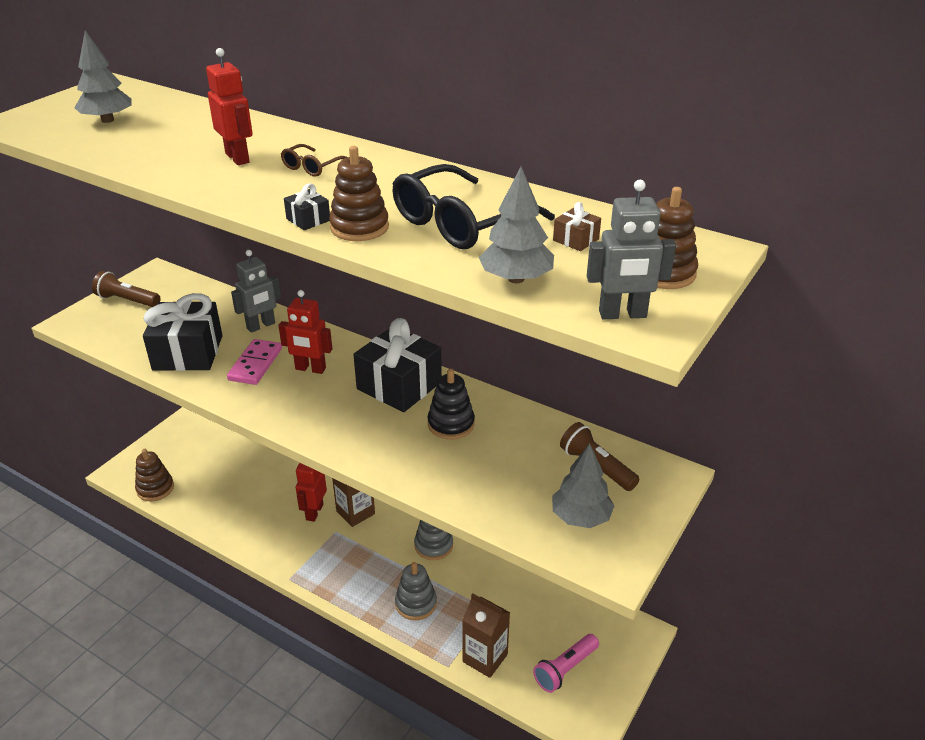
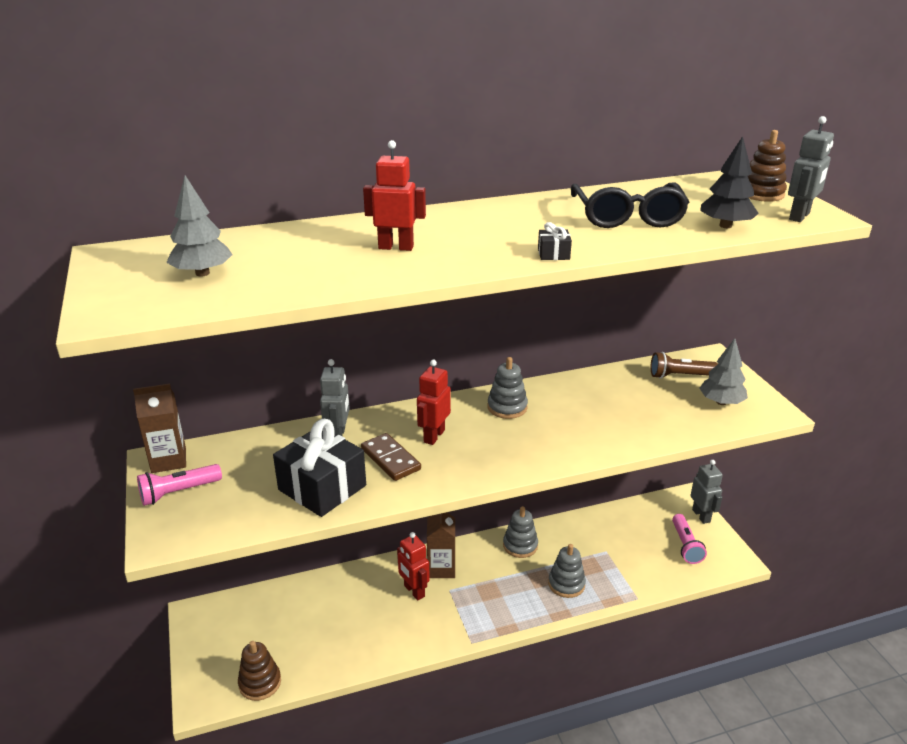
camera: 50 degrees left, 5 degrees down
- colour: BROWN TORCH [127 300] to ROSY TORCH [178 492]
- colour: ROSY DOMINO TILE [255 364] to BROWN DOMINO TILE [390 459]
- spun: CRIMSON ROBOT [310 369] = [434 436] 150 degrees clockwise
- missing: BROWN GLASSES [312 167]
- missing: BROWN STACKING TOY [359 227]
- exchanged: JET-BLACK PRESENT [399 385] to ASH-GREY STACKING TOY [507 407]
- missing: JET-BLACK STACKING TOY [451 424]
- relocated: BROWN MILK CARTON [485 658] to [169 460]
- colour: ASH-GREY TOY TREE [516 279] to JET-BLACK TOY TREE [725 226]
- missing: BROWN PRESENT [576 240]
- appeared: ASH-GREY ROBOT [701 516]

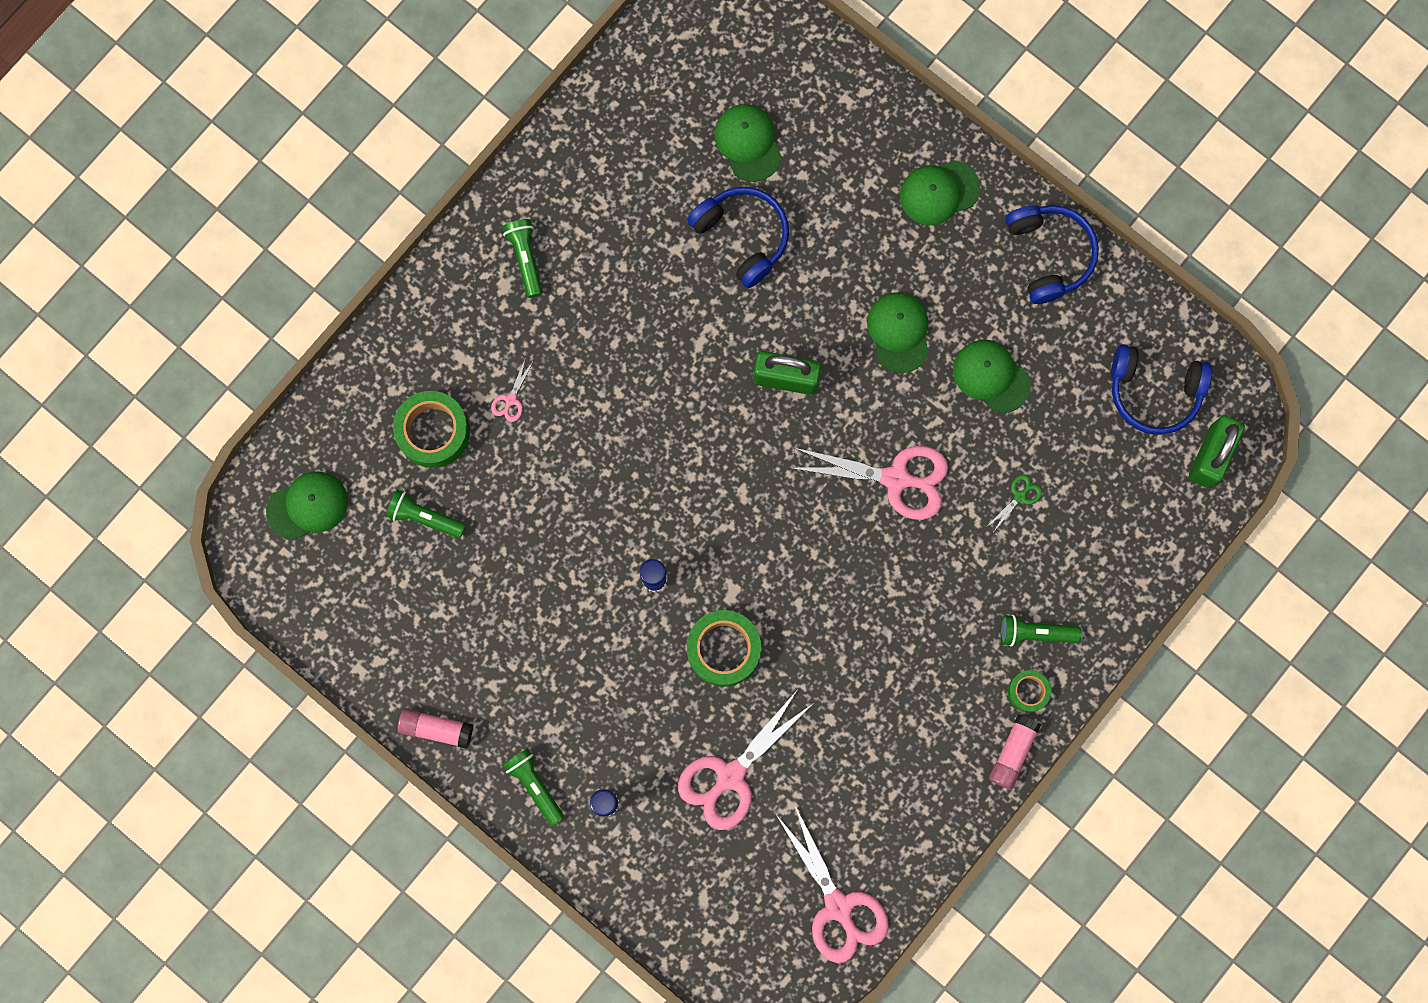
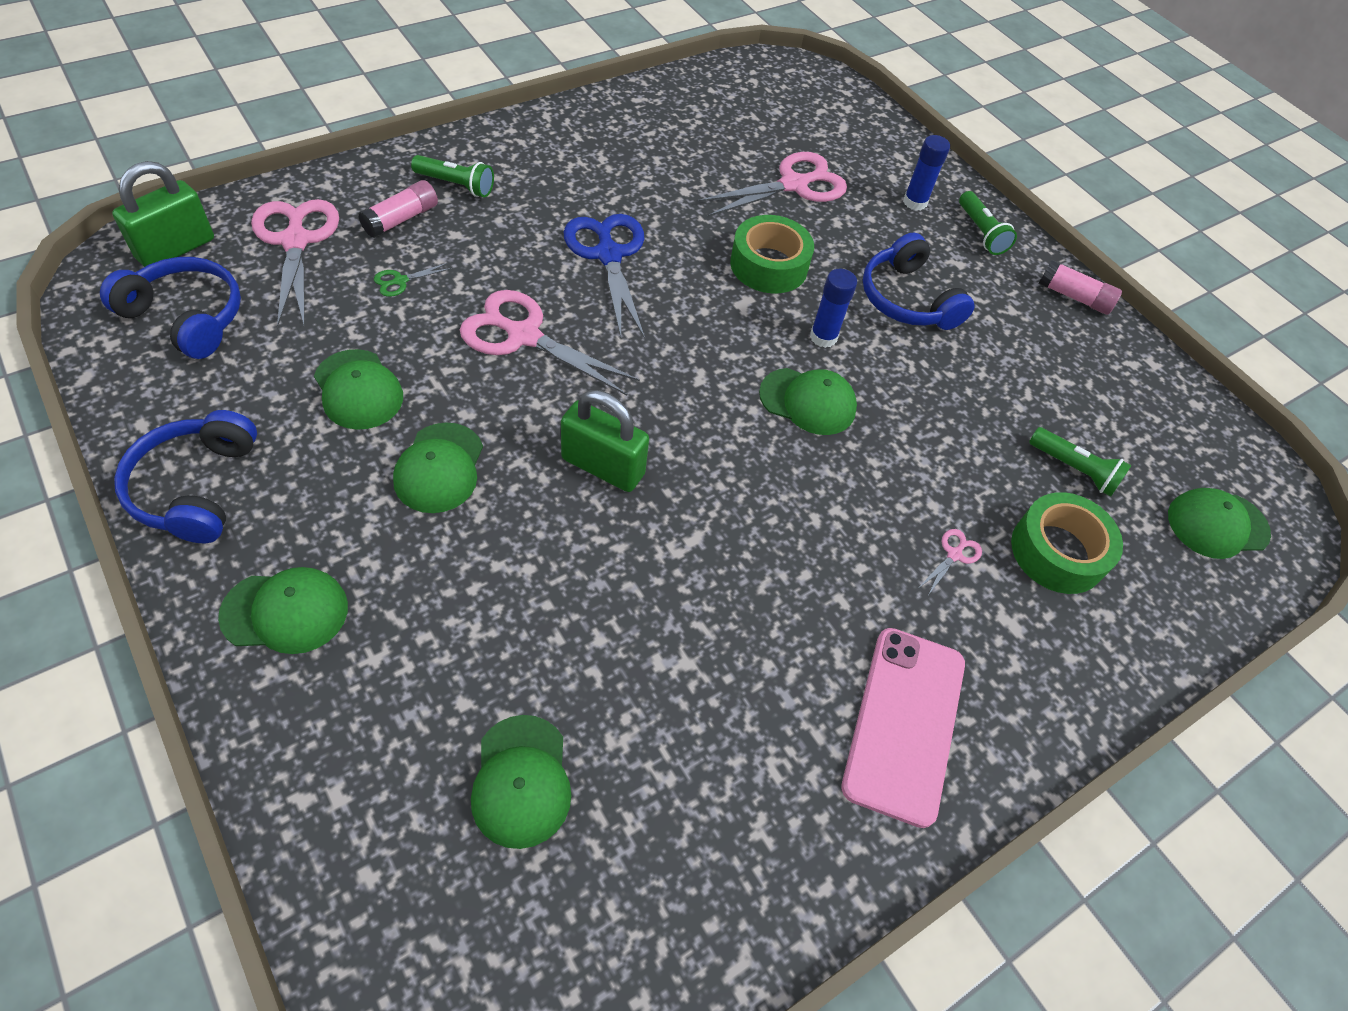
camera: 170 degrees left, 25 degrees down
- exchanged: EMERALD TORCH [525 258] to ROSY SMARTPHONE [904 723]
- relocated: ROYAL BLUE HEADPHONES [742 236] to [907 299]
- relocated: ROSY PAIR OF SCISSORS [838 906] to [296 241]
- relocated: ROSY STICK OF GLUE [1012 752] to [401 219]
- missing: EMERALD TAPE [1028 691]
- appeared: ROYAL BLUE PAIR OF SCISSORS [608 255]
- appeared: EMERALD BASEBALL CAP [808 401]

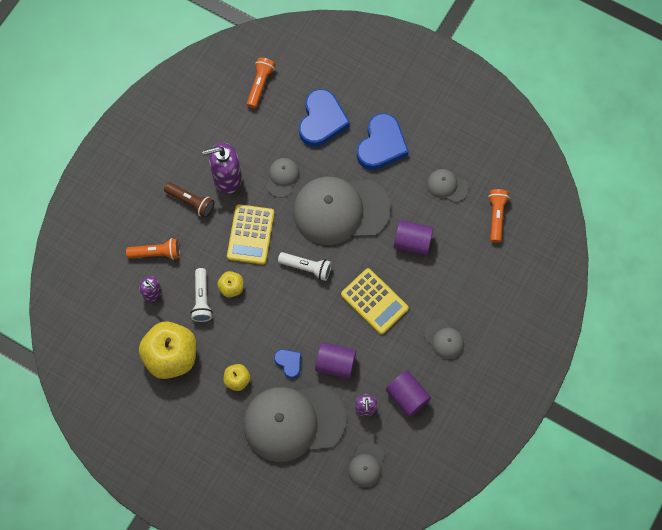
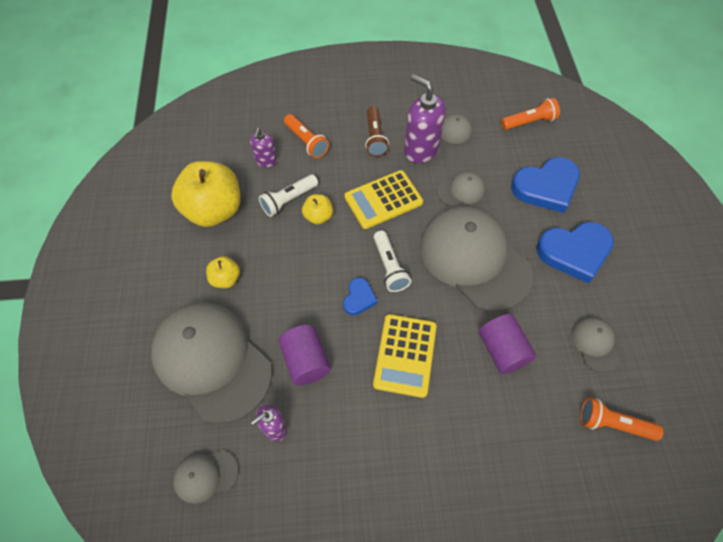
camera: 55 degrees right, 10 degrees down
- relocated: ROYAL BLUE HEART SHAPE [289 363] to [359 298]
- missing: PURPLE SOLID CYLINDER [407 396]
- relocated: ASH-GREY BASEBALL CAP [444 339] to [456 126]
- spun: ORANGE TORCH [496 216] = [613 424] 135 degrees counterclockwise

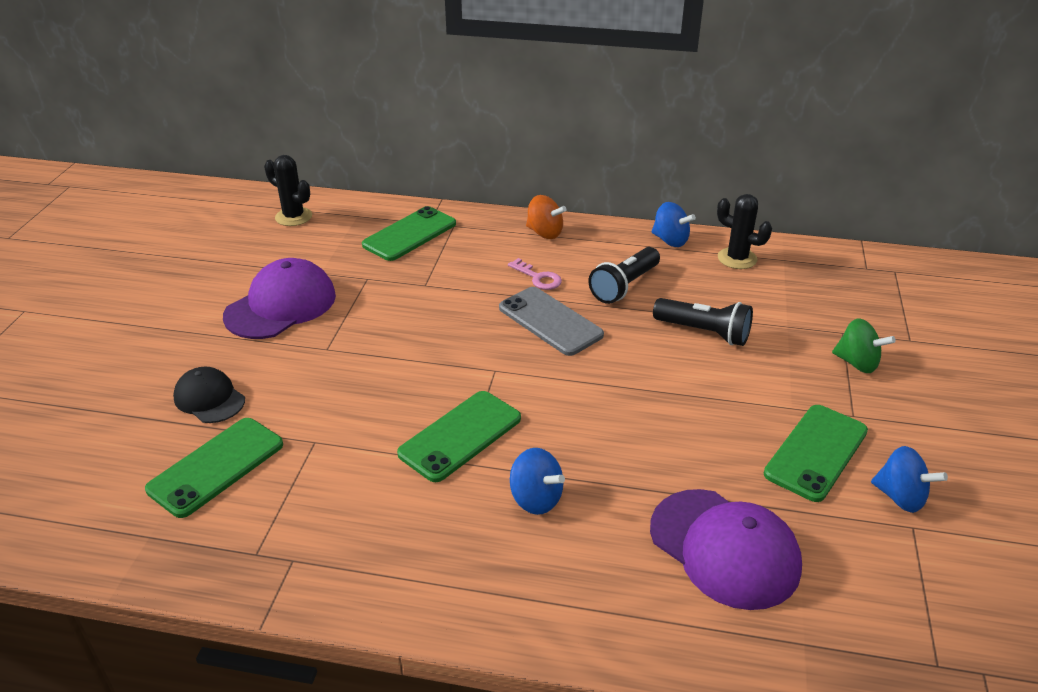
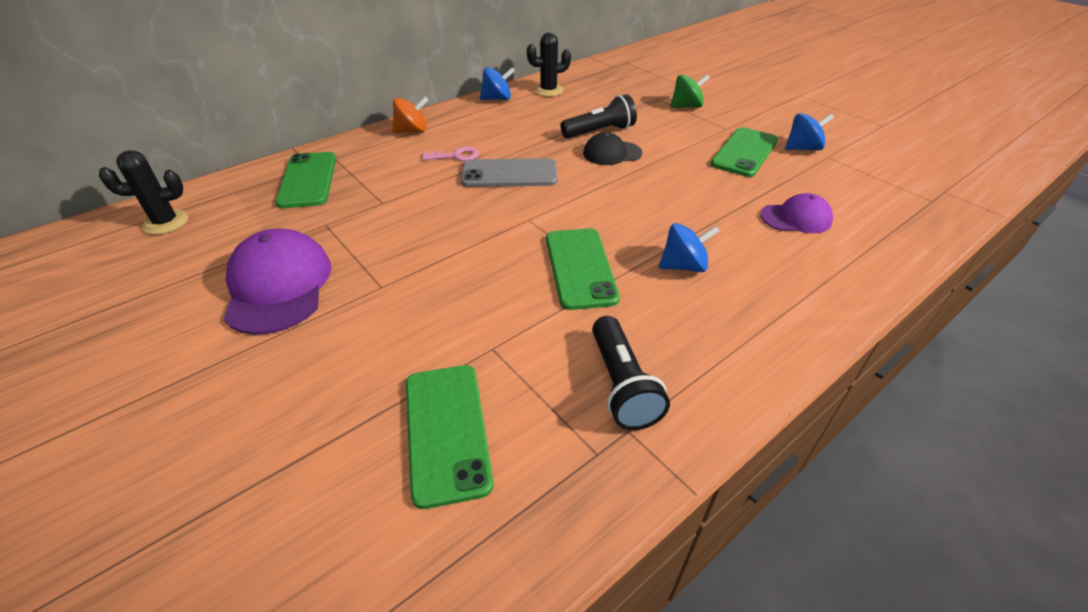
camera: 50 degrees left, 5 degrees up
- relocated: JET-BLACK BASEBALL CAP [209 398] to [612 153]
- relocated: JET-BLACK TORCH [624 286] to [621 385]
- size: PURPLE BASEBALL CAP [724 548] = [796 218] x0.59
- spun: EMERALD SMARTPHONE [816 452] = [744 152] 45 degrees clockwise

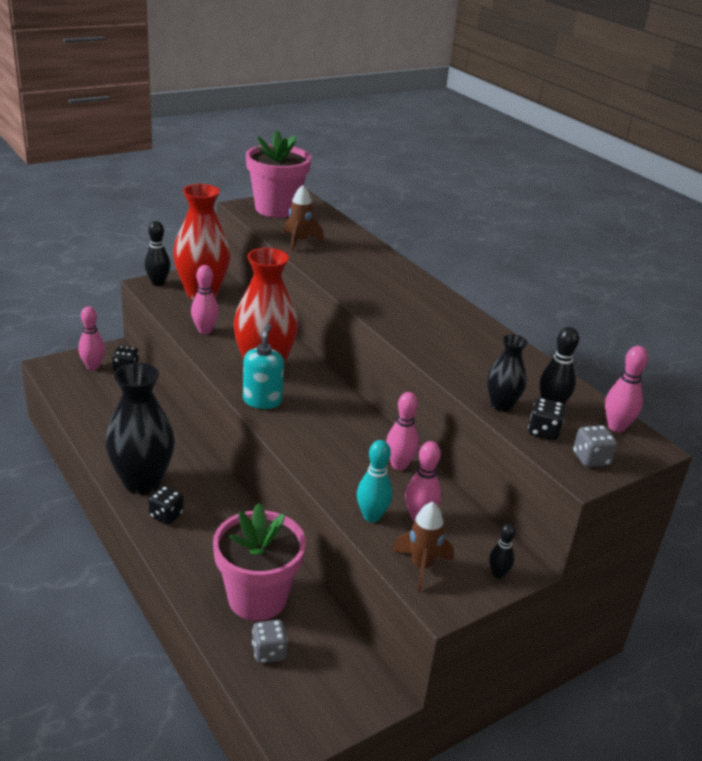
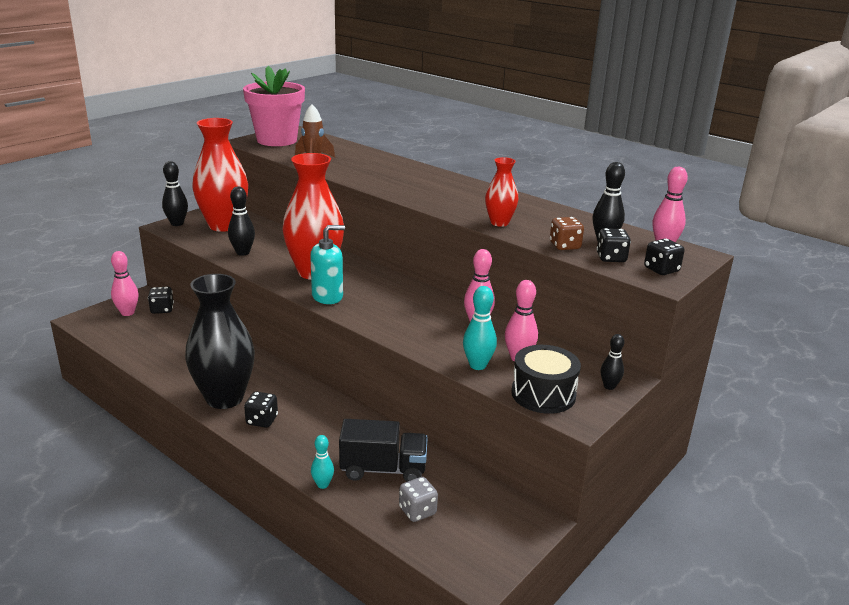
camera: 15 degrees left, 5 degrees down
- colour: ROSY BOWLING PIN [205 330] to JET-BLACK BOWLING PIN [243 252]
- exchanged: ROSY FLOWER POT [257 598] to JET-BLACK LORRY [383 469]
- spun: AQUA SOAP PUMP [262 400] = [327 296] 75 degrees clockwise
- exchanged: BROWN ROCKET [421 566] to JET-BLACK SNARE DRUM [543 394]
- exchanged: JET-BLACK VASE [501 405] to BROWN DICE [564 246]
- colour: ASH-GREY DICE [591 459] to JET-BLACK DICE [661 270]
- appeared: AQUA BOWLING PIN [322 484]
- appeared: CRIMSON VASE [499 223]

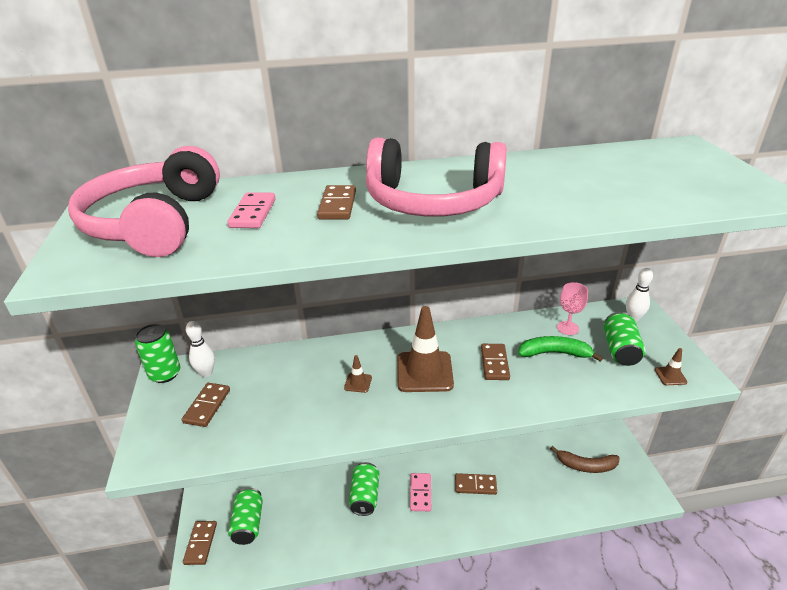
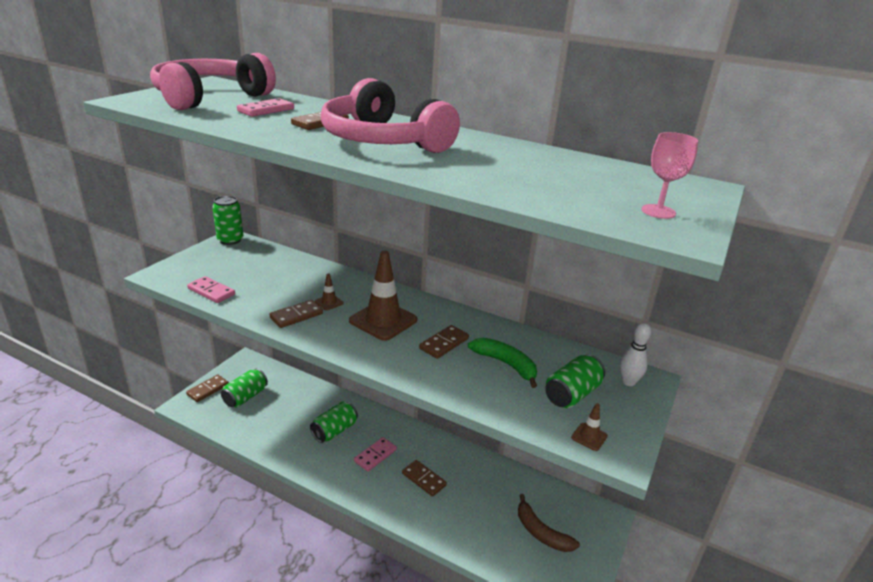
camera: 35 degrees right, 5 degrees down
- relocated: BROWN DOMINO TILE [207 406] to [296 316]
- missing: SNOW-WHITE BOWLING PIN [206 373]
- relocated: ROSY CHALICE [567 328] to [658 211]
- appeared: ROSY DOMINO TILE [211 292]

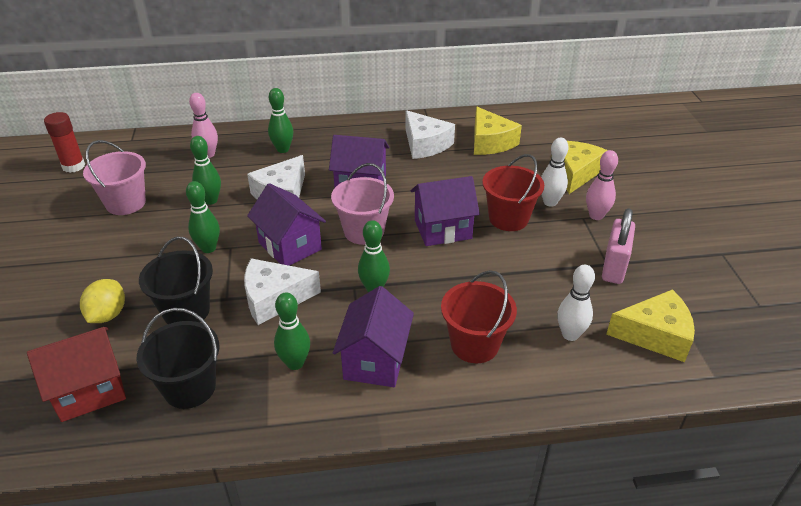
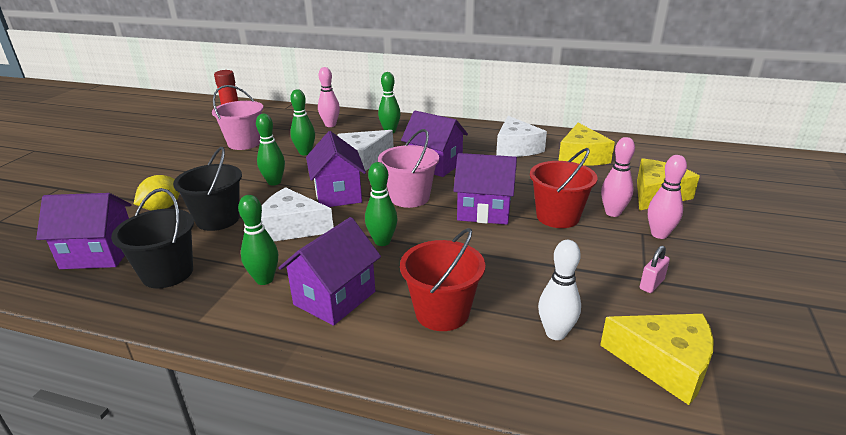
camera: 25 degrees right, 10 degrees down
- colour: CRIMSON HOUSE [90 391] to PURPLE HOUSE [99 254]
- colour: SNOW-WHITE BOWLING PIN [550 202] to ROSY BOWLING PIN [613 213]
- size: ROSY PADLOCK [614 267] = [651 284] x0.54

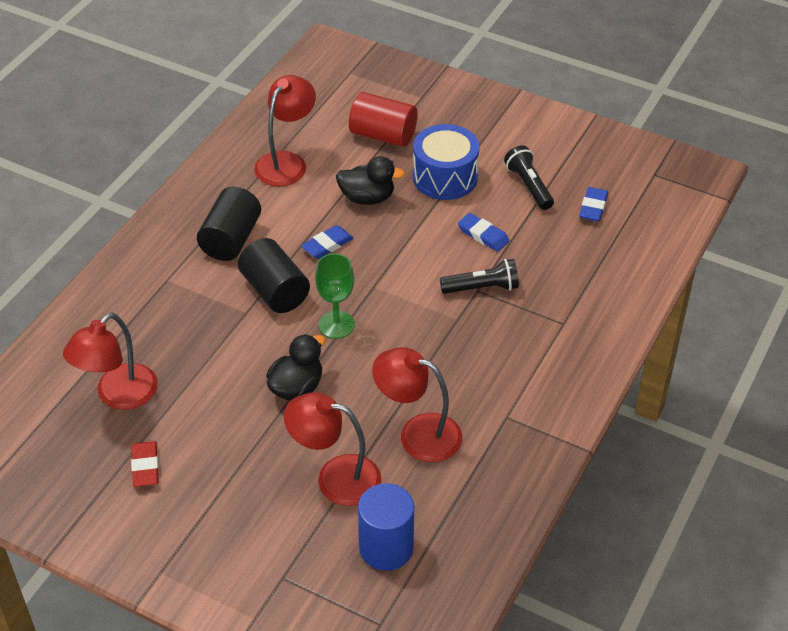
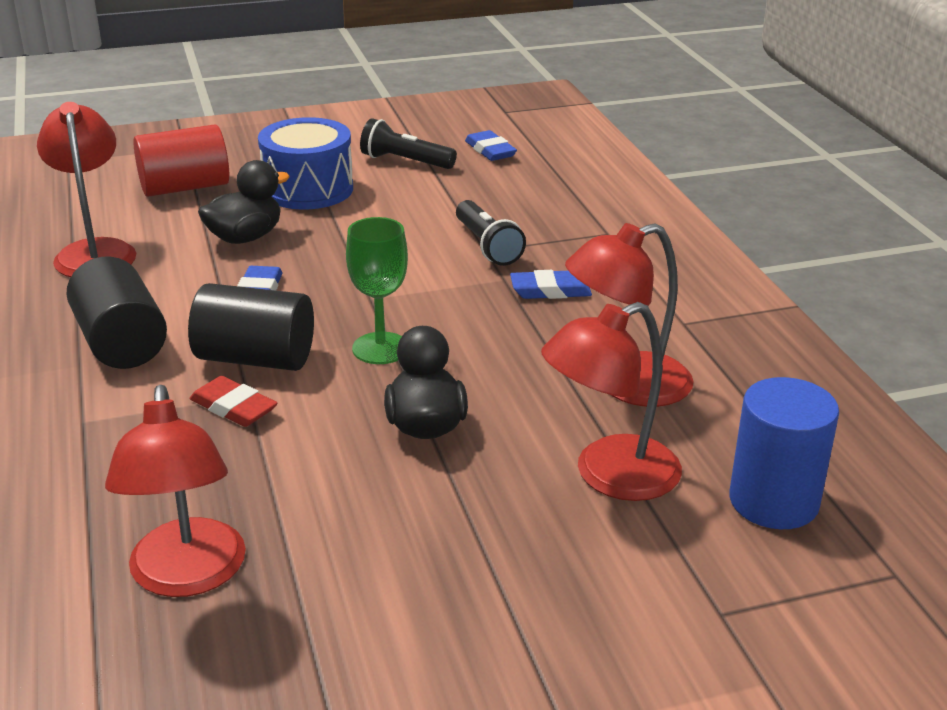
camera: 45 degrees left, 15 degrees down
- relocated: CRIMSON GUM ERASER [145 466] to [233 407]
- spun: JET-BLACK TORCH [482 288] = [487 246] 120 degrees clockwise
- relocated: ROYAL BLUE GUM ERASER [483 235] to [550 290]

